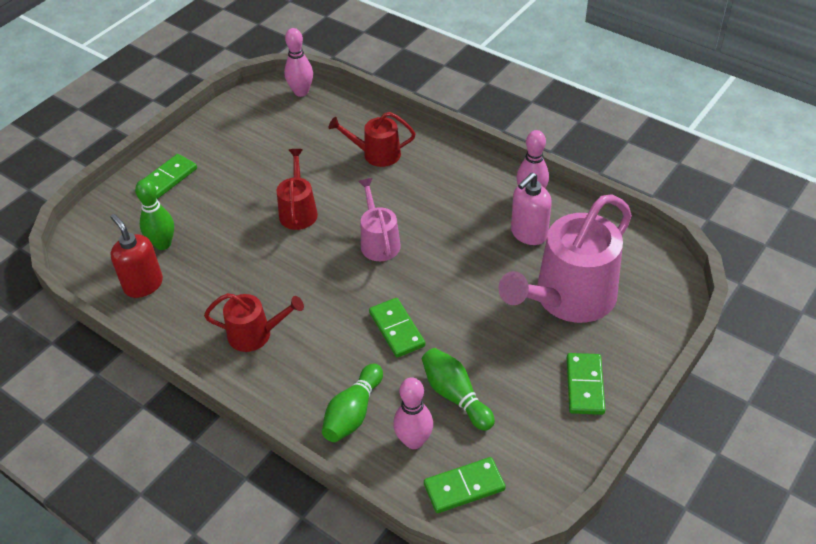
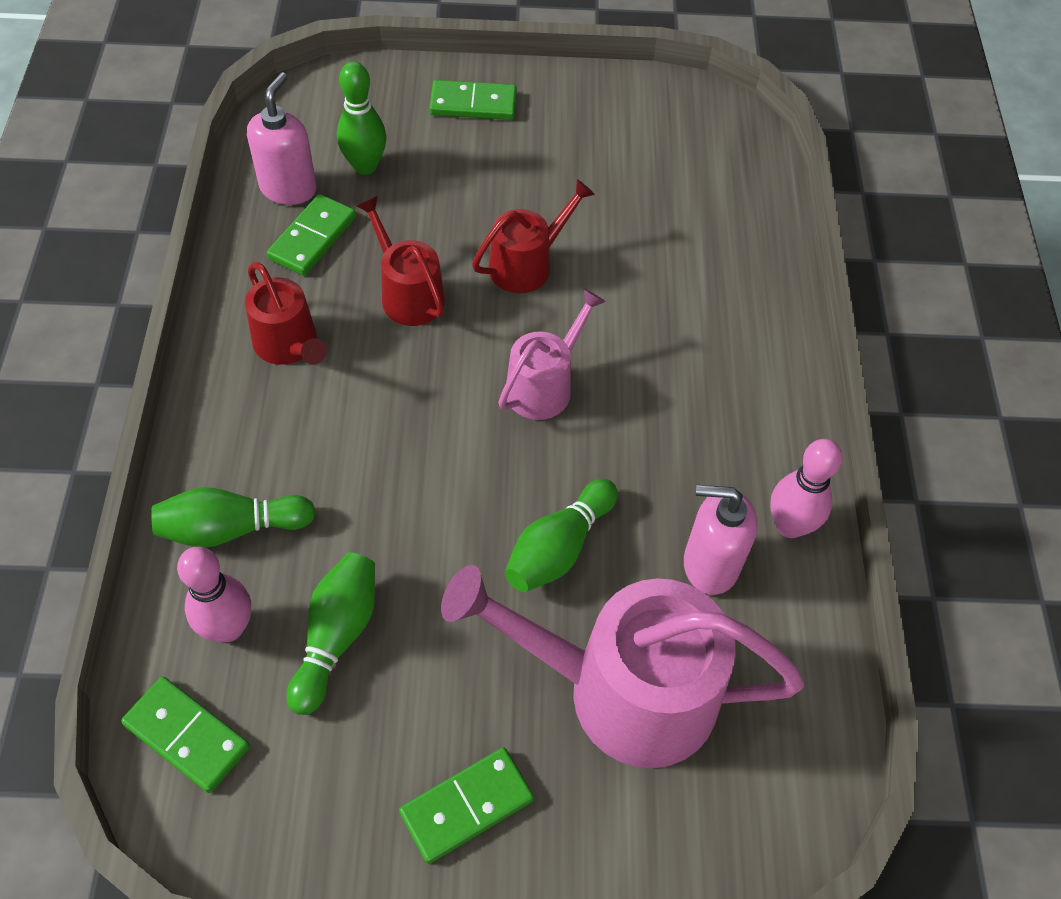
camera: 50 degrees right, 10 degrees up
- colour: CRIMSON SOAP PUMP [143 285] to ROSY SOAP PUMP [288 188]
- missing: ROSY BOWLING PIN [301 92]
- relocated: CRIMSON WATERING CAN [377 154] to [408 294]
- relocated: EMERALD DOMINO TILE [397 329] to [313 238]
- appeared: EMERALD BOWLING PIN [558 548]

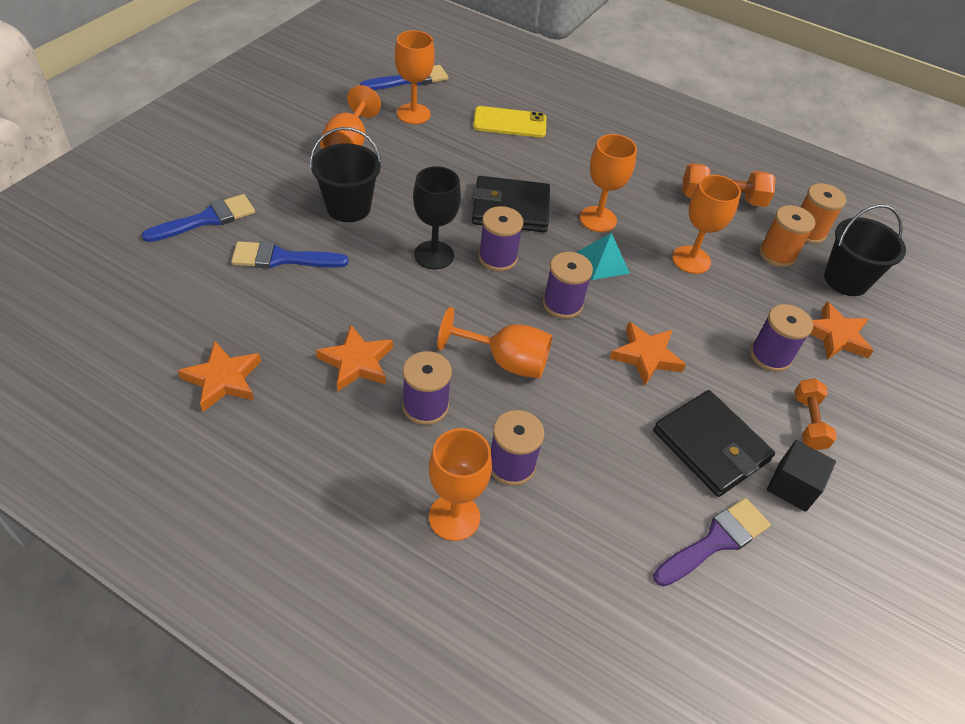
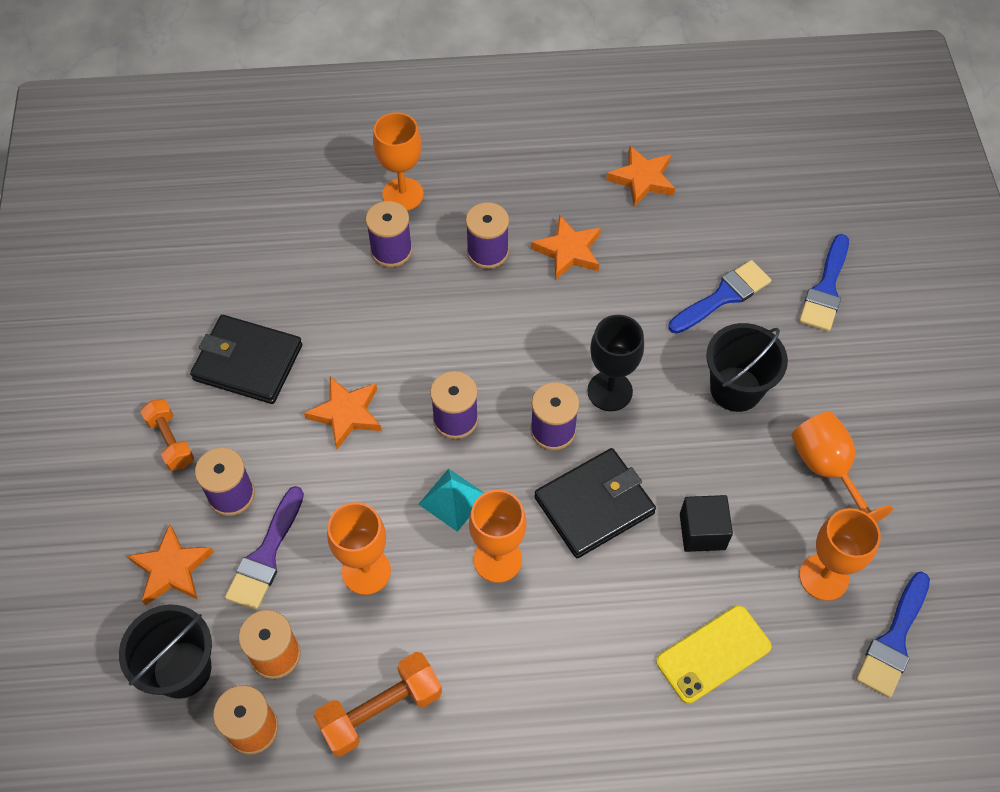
camera: 150 degrees right, 10 degrees up
- missing: ORANGE CHALICE [505 361]
- relocated: PURPLE PAINTBRUSH [716 541] to [266 555]
- relocated: JET-BLACK SOLID CUBE [792 486] to [702 531]

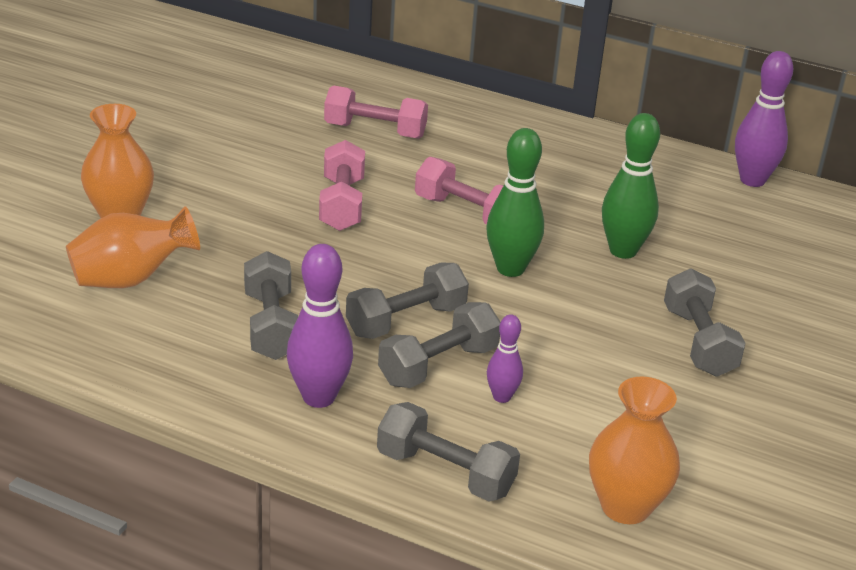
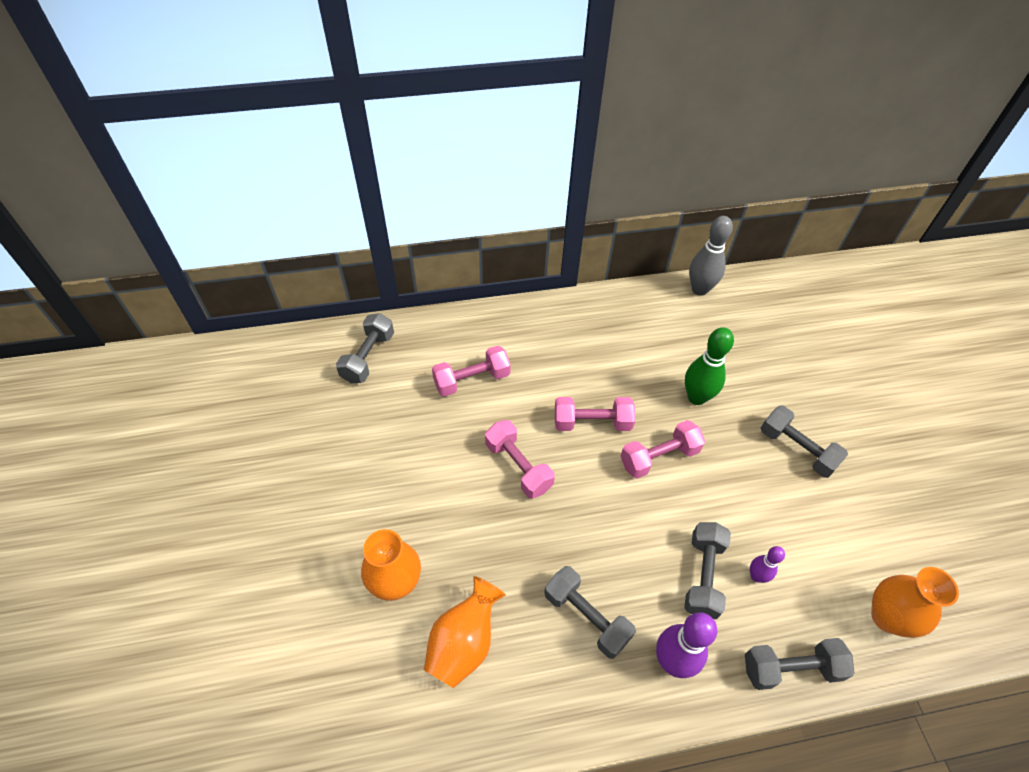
camera: 35 degrees left, 20 degrees up
- relocated: ASH-GREY HAND WEIGHT [406 321] to [368 357]
- exchanged: EMERALD BOWLING PIN [510 269] to ROSY HAND WEIGHT [659 457]
- colour: PURPLE BOWLING PIN [752 180] to ASH-GREY BOWLING PIN [699 289]

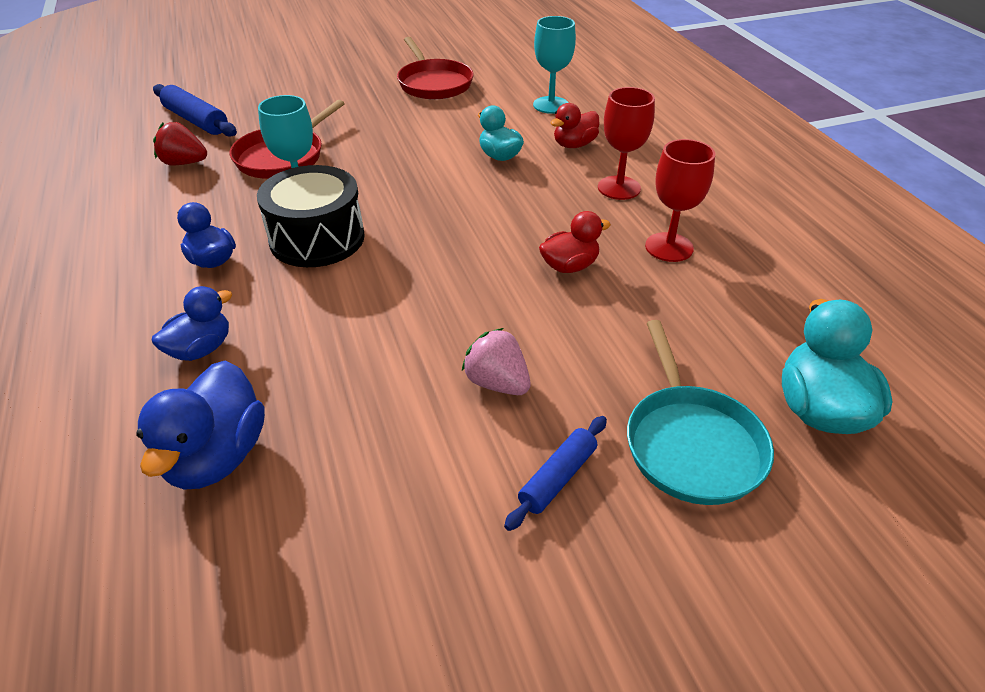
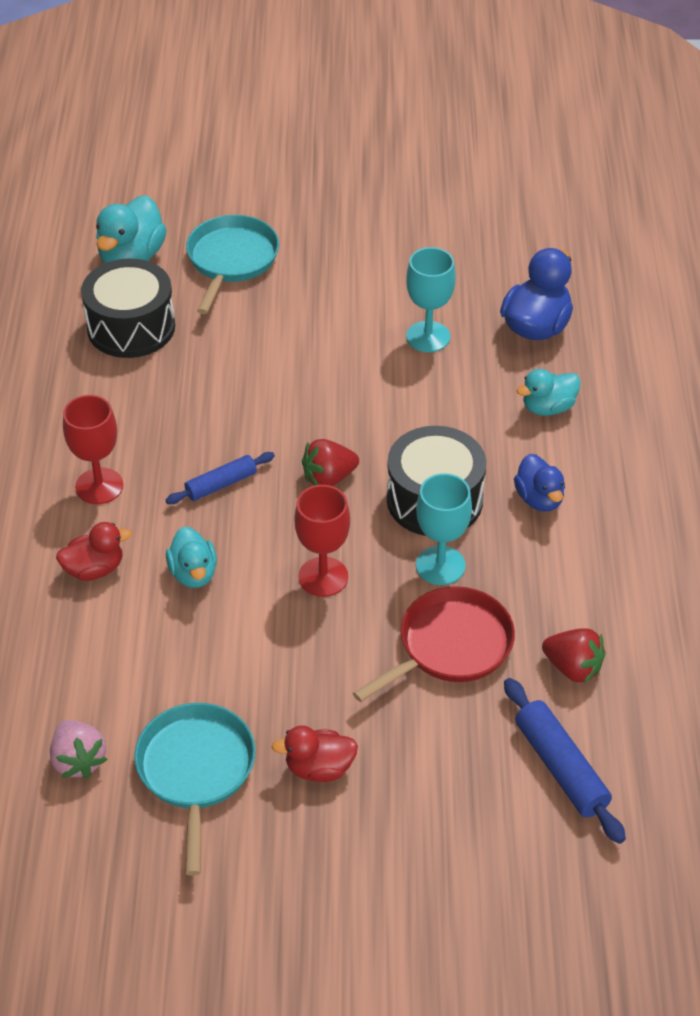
camera: 160 degrees left, 5 degrees up
- colour: ROYAL BLUE TOY DUCK [201 349] to AQUA TOY DUCK [548 407]
- colour: CRIMSON PAN [433 83] to AQUA PAN [196 771]
- relocated: ROSY BERRY [497 383] to [78 760]
- relocated: ROYAL BLUE PASTRY ROLLER [557 478] to [221 484]
- relocated: AQUA CHALICE [551 105] to [428 337]
- relocated: CRIMSON TOY DUCK [569 266] to [319 768]
- relocated: CRIMSON CHALICE [669 247] to [323 577]
- appeared: JET-BLACK SNARE DRUM [131 327]
- appeared: CRIMSON BERRY [328 478]

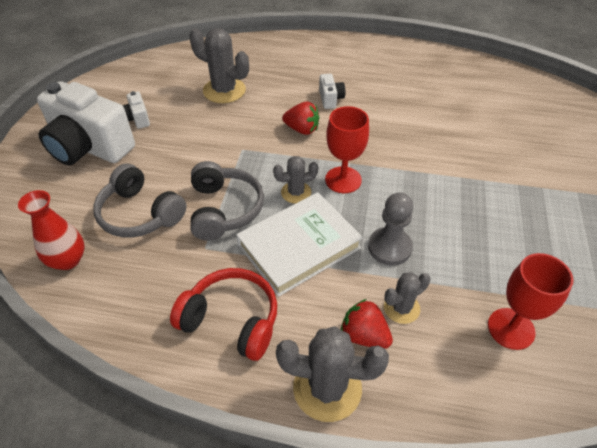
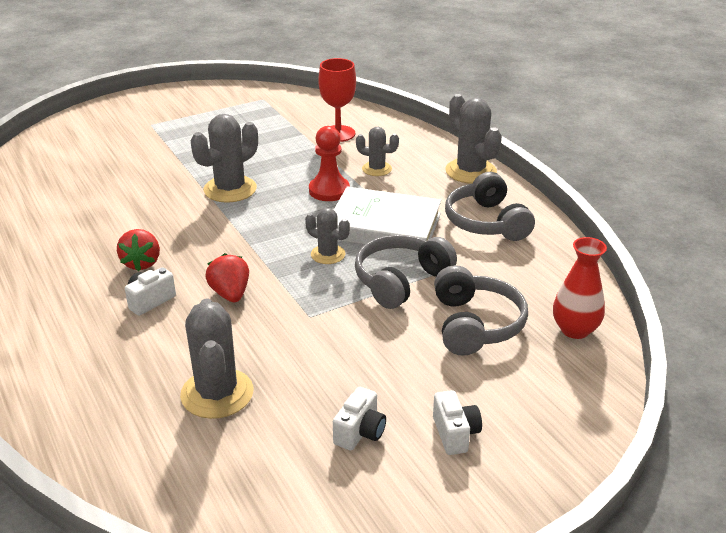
camera: 130 degrees left, 15 degrees down
- size: SNOW-WHITE CAMERA [89 147] = [455 434] x0.42
- colour: CRIMSON HEADPHONES [231 320] to ASH-GREY HEADPHONES [486 222]
- missing: CRIMSON CHALICE [343 180]
- relocated: CRIMSON BERRY [364 335] to [142 263]
- colour: ASH-GREY CHESS PAWN [389 247] to CRIMSON CHESS PAWN [329 190]
- appeared: ASH-GREY CACTUS [230 189]

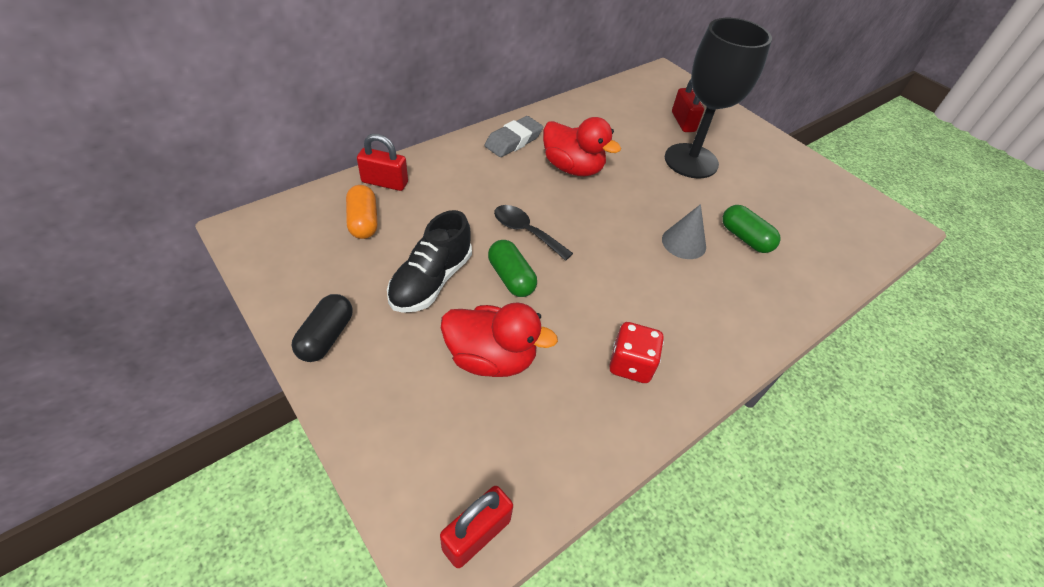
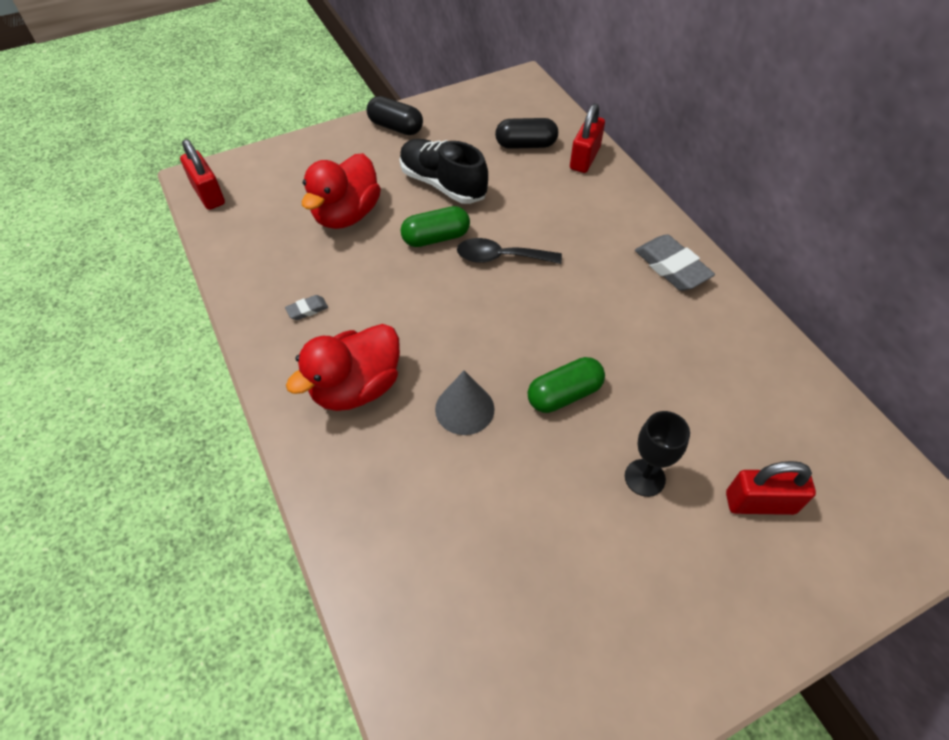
camera: 105 degrees right, 5 degrees up
- colour: ORANGE PILL [363 222] to JET-BLACK PILL [525 145]
- spun: JET-BLACK TABLESPOON [526 232] = [500 257] 135 degrees counterclockwise
- relocated: CRIMSON TOY DUCK [572 168] to [356 387]
- exchanged: CRIMSON DICE [631 364] to ASH-GREY GUM ERASER [307 310]
- size: JET-BLACK CHALICE [691 161] = [644 477] x0.46
- relocated: EMERALD PILL [745 238] to [564 394]

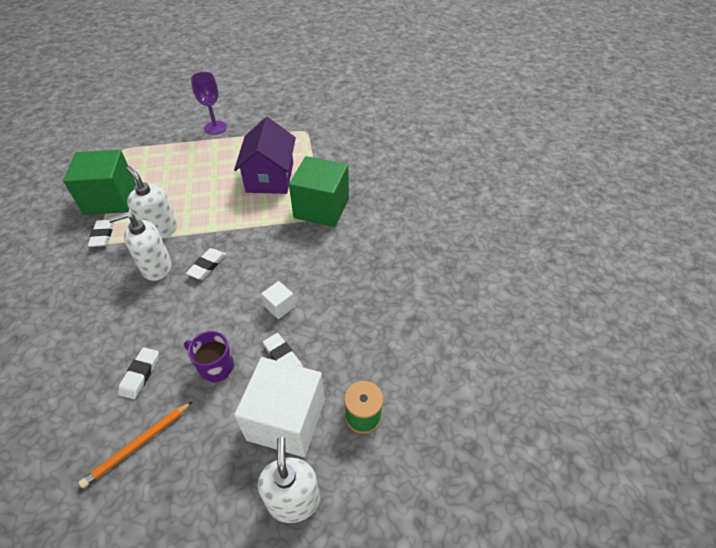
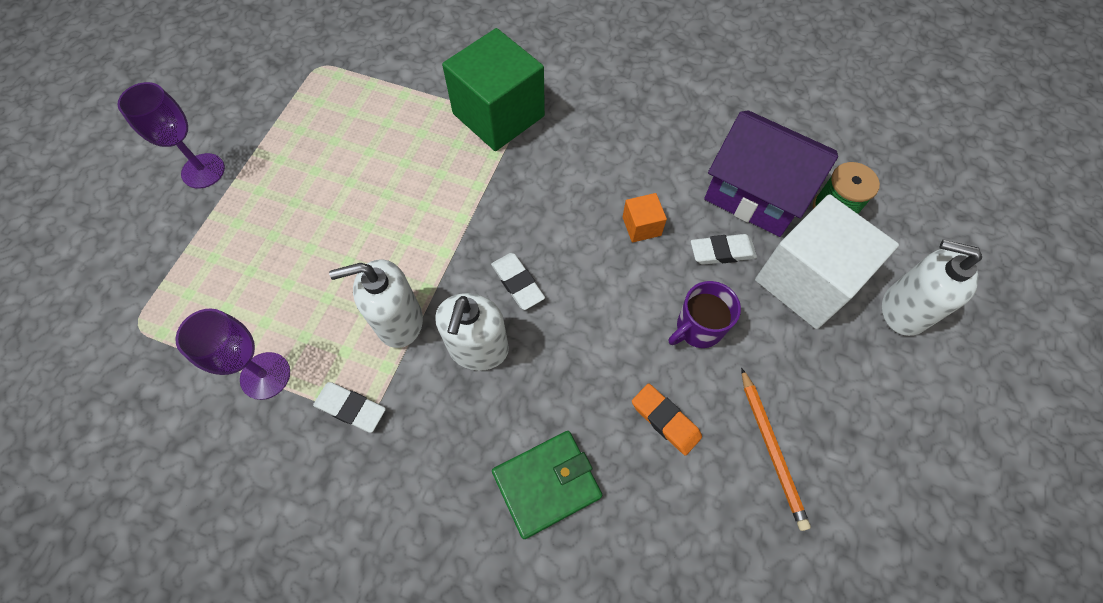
camera: 60 degrees left, 15 degrees up
- exchanged: EMERALD SOLID CUBE [110 199] to PURPLE CHALICE [265 375]
- colour: SNOW-WHITE GUM ERASER [140 374] to ORANGE GUM ERASER [665 420]
- relocated: PURPLE HOUSE [270 177] to [756 193]
- colour: SNOW-WHITE SOLID CUBE [279 306] to ORANGE SOLID CUBE [641 226]
- appeared: EMERALD CARD WALLET [546 484]

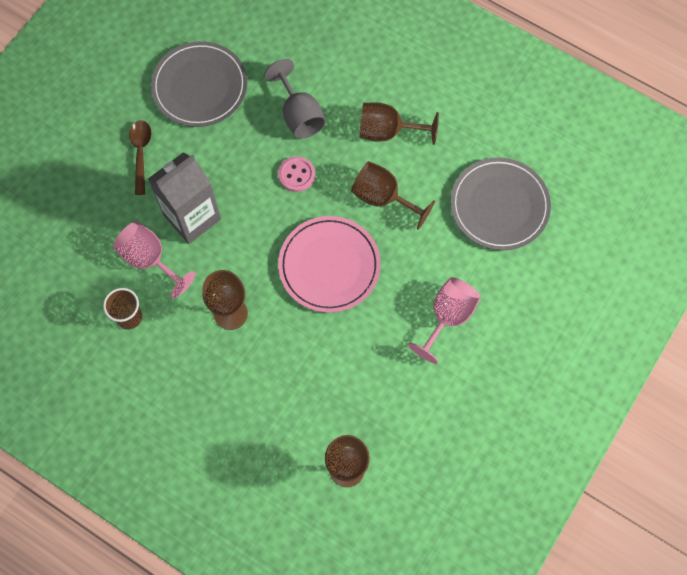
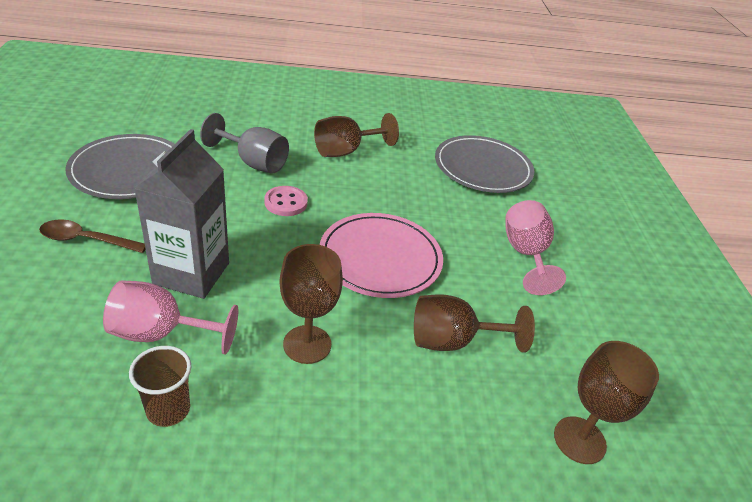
camera: 40 degrees left, 30 degrees down
- spun: BROWN TABLESPOON [141 153] = [86 240] 45 degrees counterclockwise
- relocated: BROWN CHALICE [383 198] to [452 341]

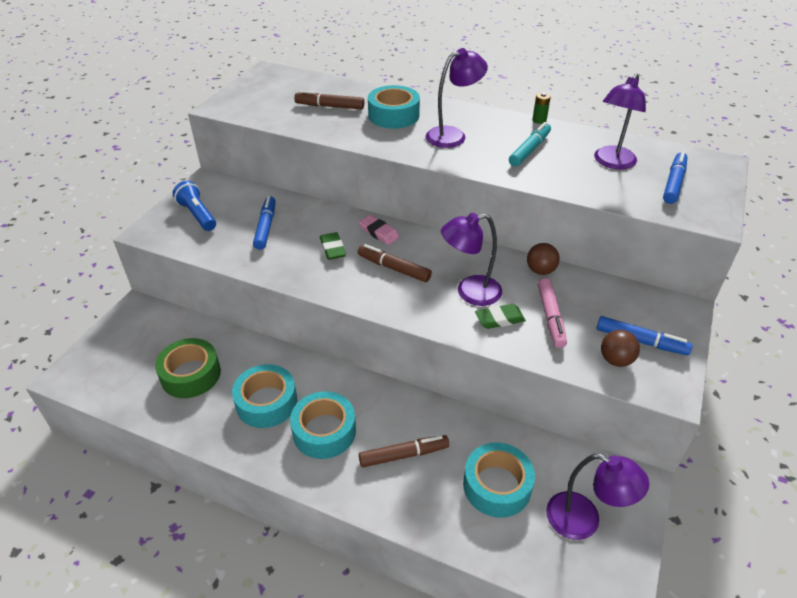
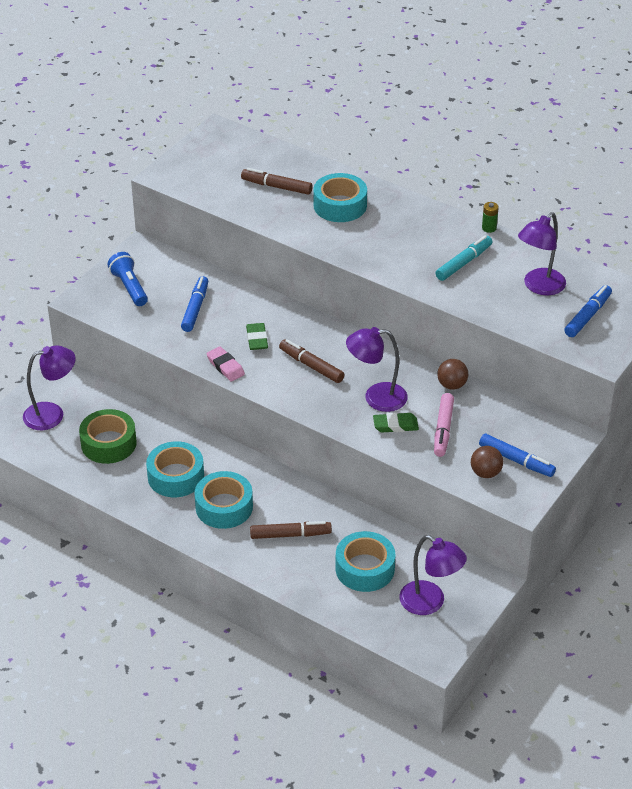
camera: 10 degrees right, 0 degrees up
- relocated: ROSY GUM ERASER [379 232] to [225 366]
- relocated: PURPLE DESK LAMP [453 135] to [52 414]

